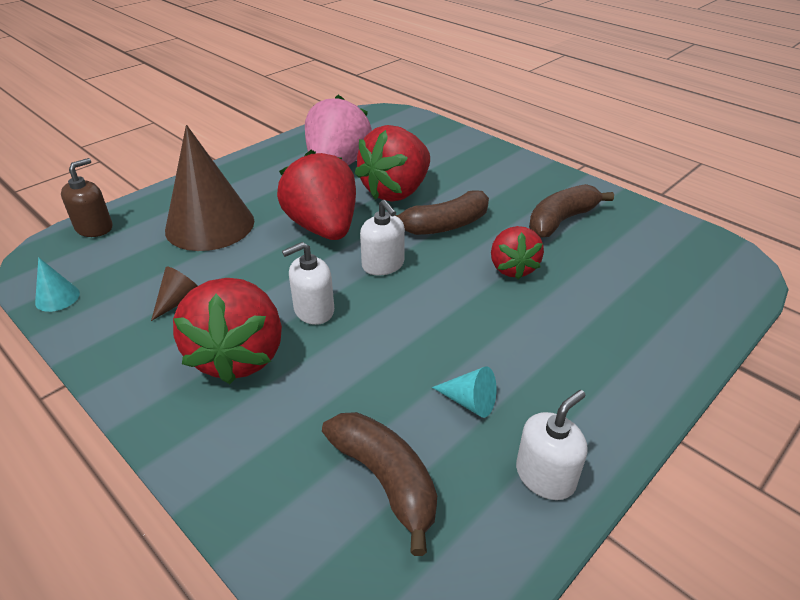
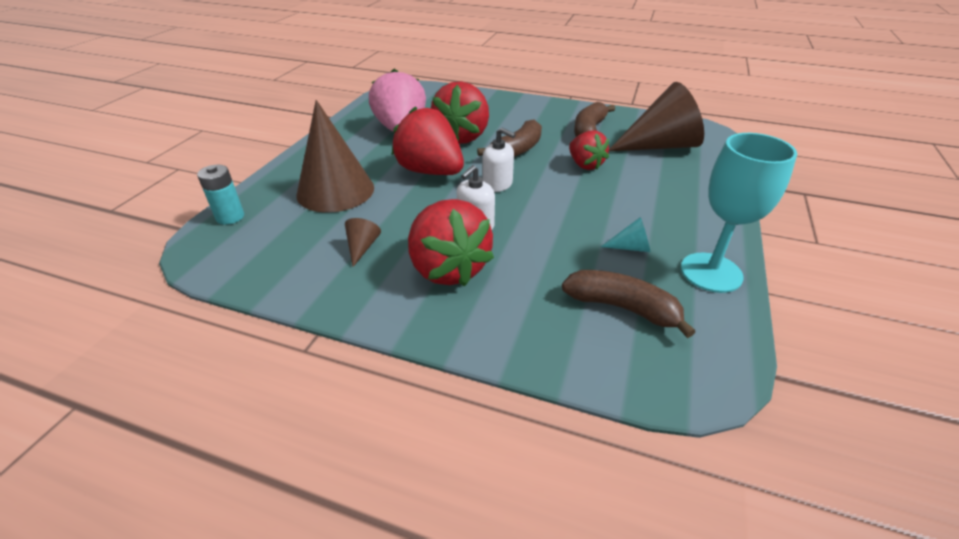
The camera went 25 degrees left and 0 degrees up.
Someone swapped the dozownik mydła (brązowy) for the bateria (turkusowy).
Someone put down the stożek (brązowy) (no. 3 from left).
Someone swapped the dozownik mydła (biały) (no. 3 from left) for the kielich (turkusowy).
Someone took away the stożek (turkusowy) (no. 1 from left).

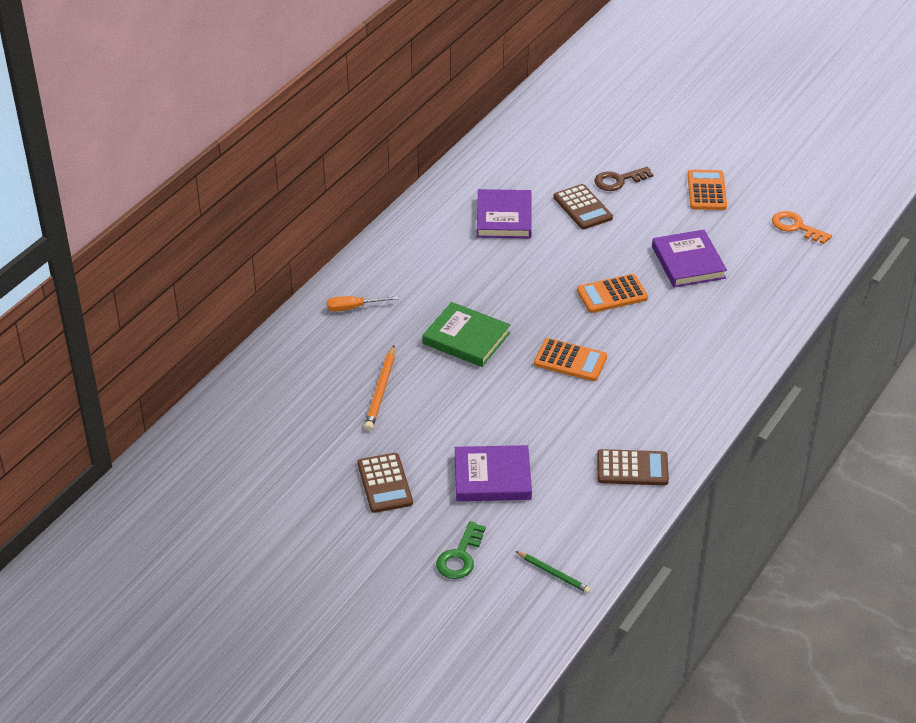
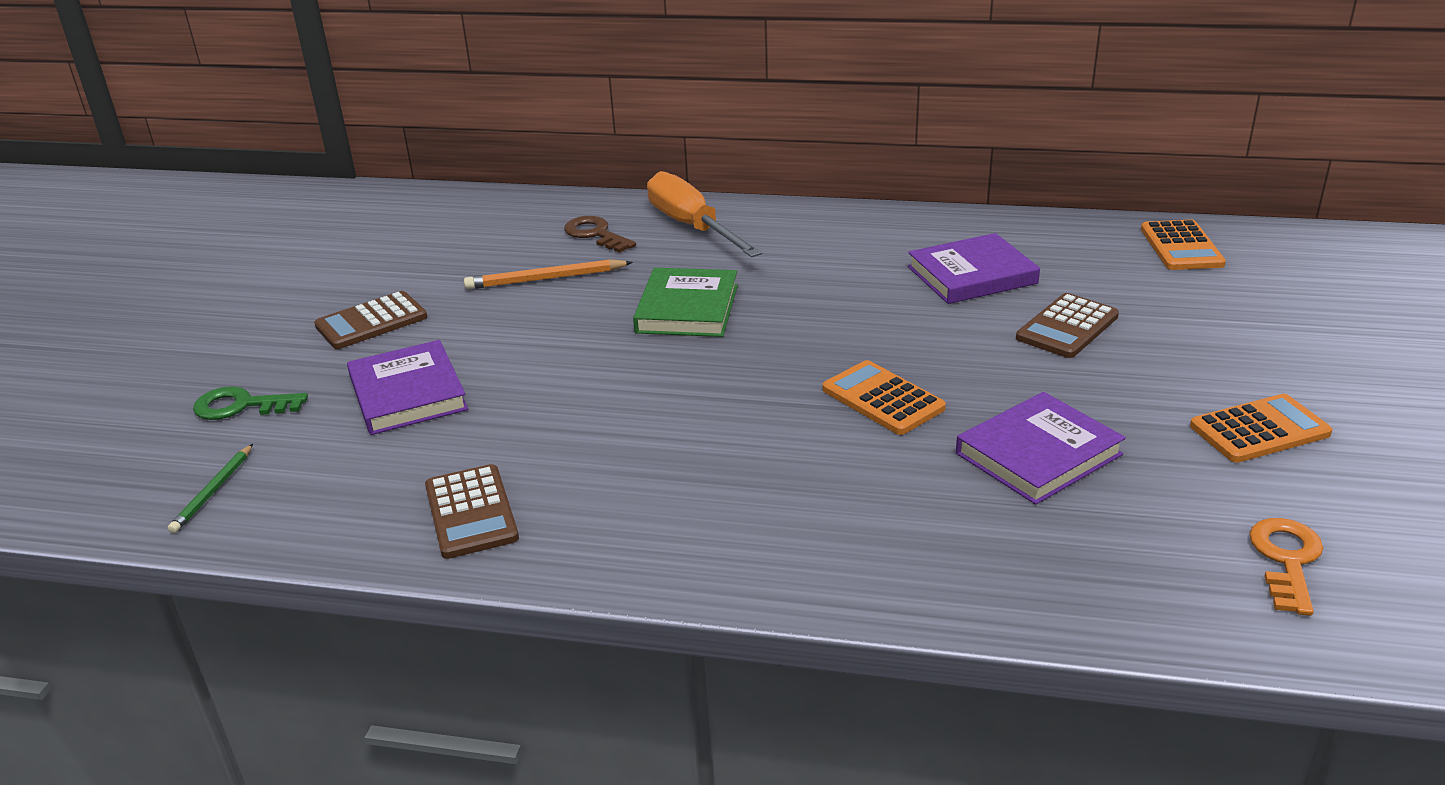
The camera went 70 degrees right and 10 degrees down.
Someone carried the klucz (brązowy).
Someone scaled the śrubokręt (pomarańczowy) by 1.99.
Someone carried the kalkulator (pomarańczowy) (no. 1 from left in the first image).

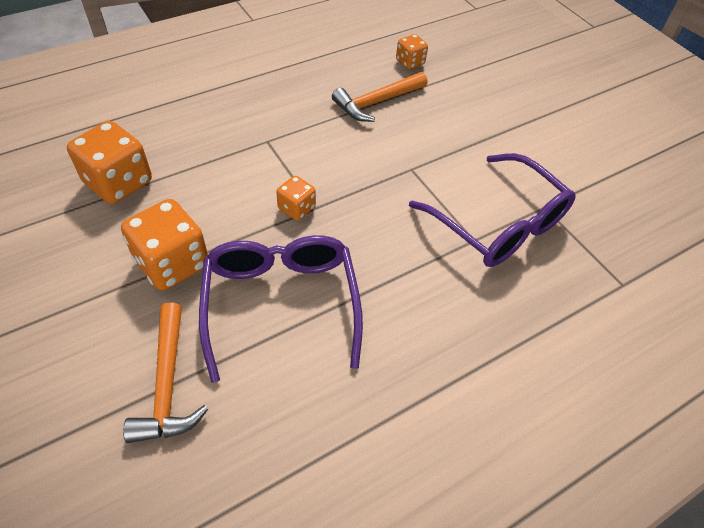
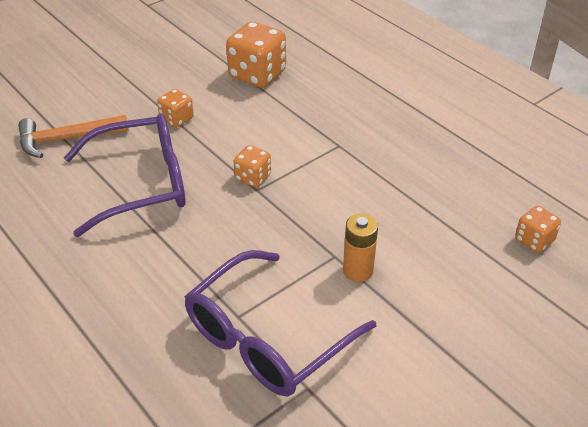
The camera went 85 degrees right and 10 degrees down.
Someone scaled the kostka do gry (pomarańczowy) (no. 2 from left in the first image) by 0.54.
Someone put down the bateria (pomarańczowy).
Someone took away the młotek (pomarańczowy) (no. 2 from left).

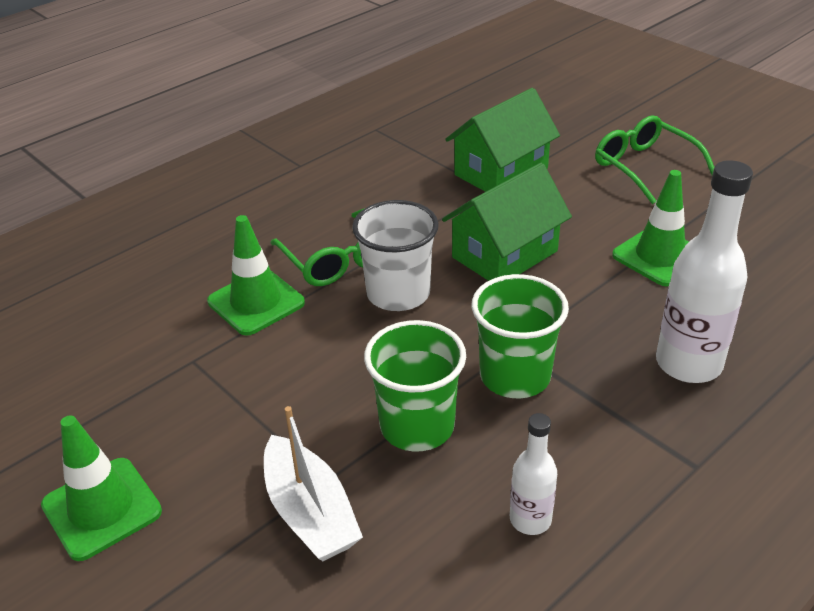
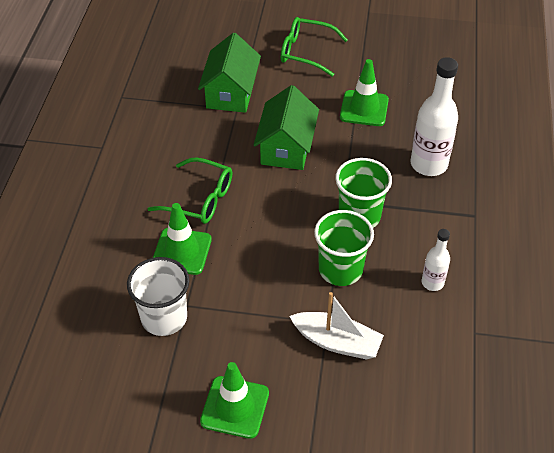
The camera went 40 degrees left and 10 degrees up.
Someone carried the szklanka (biały).

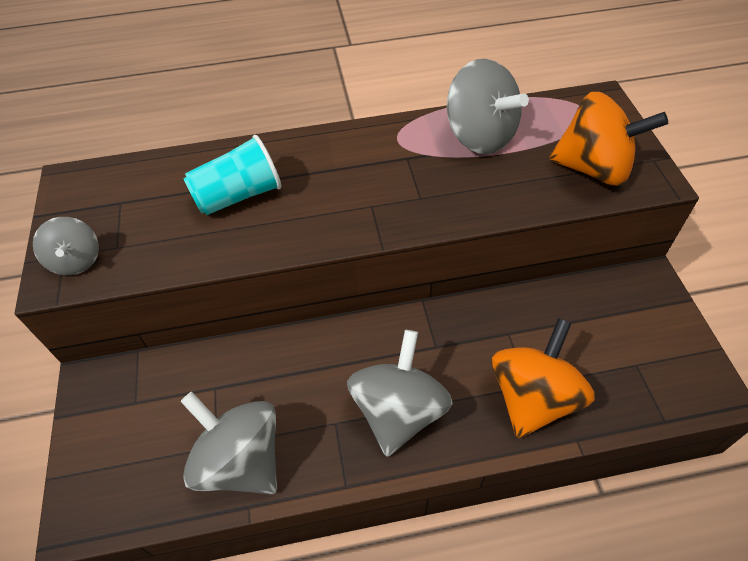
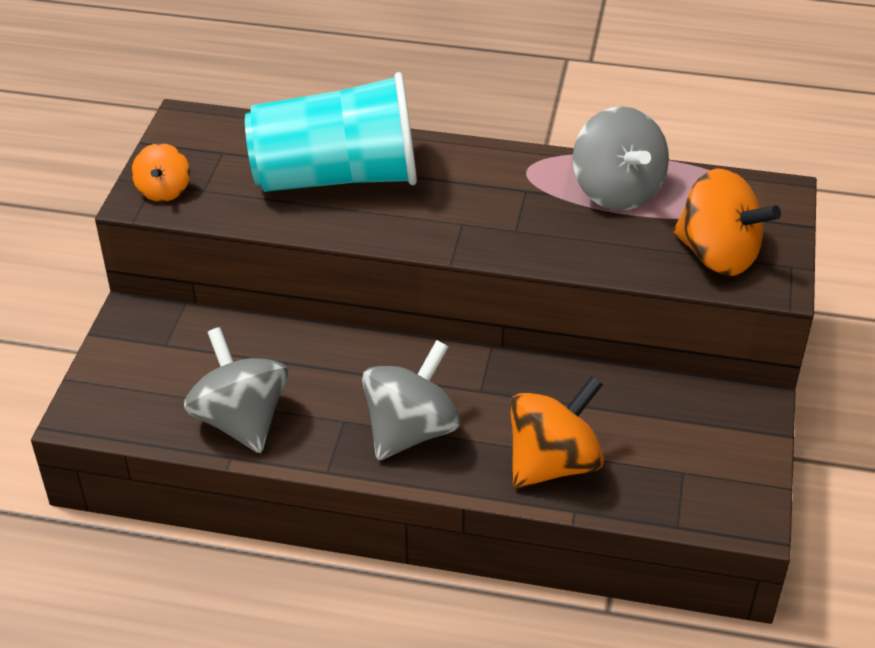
The camera went 20 degrees right and 10 degrees down.
Someone repainted the bączek (szary) (no. 1 from left), which became the bączek (pomarańczowy) (no. 1 from left).
Someone scaled the szklanka (turkusowy) by 1.82.

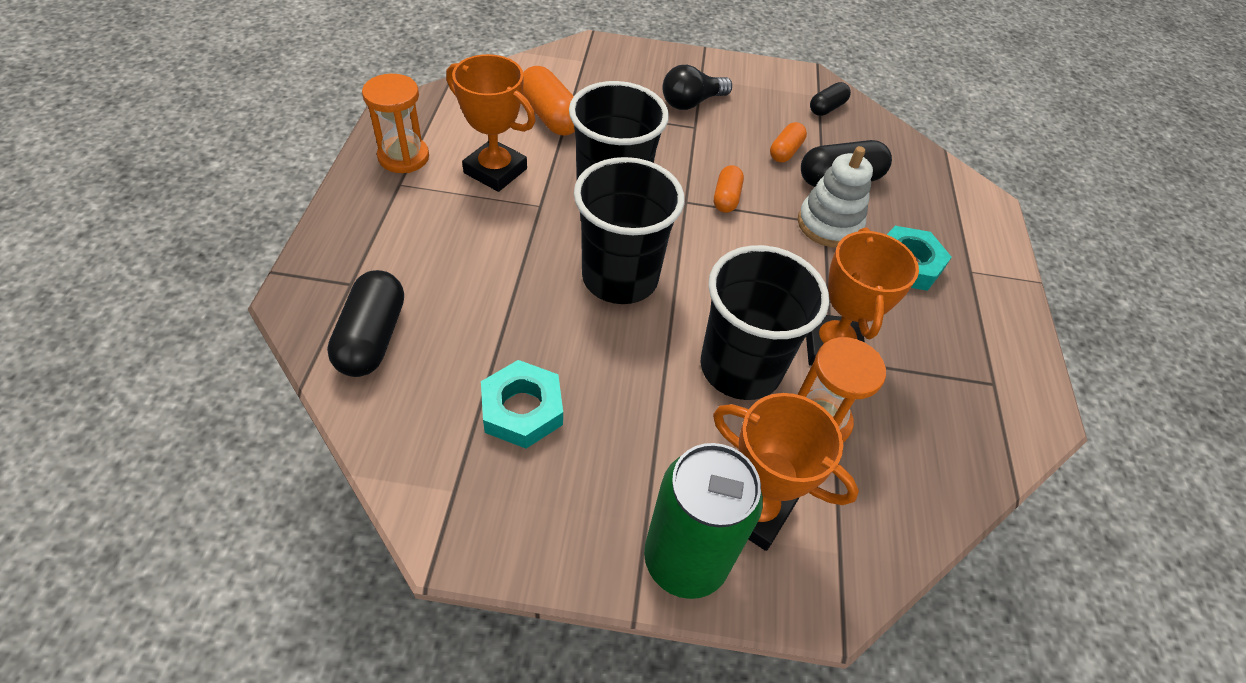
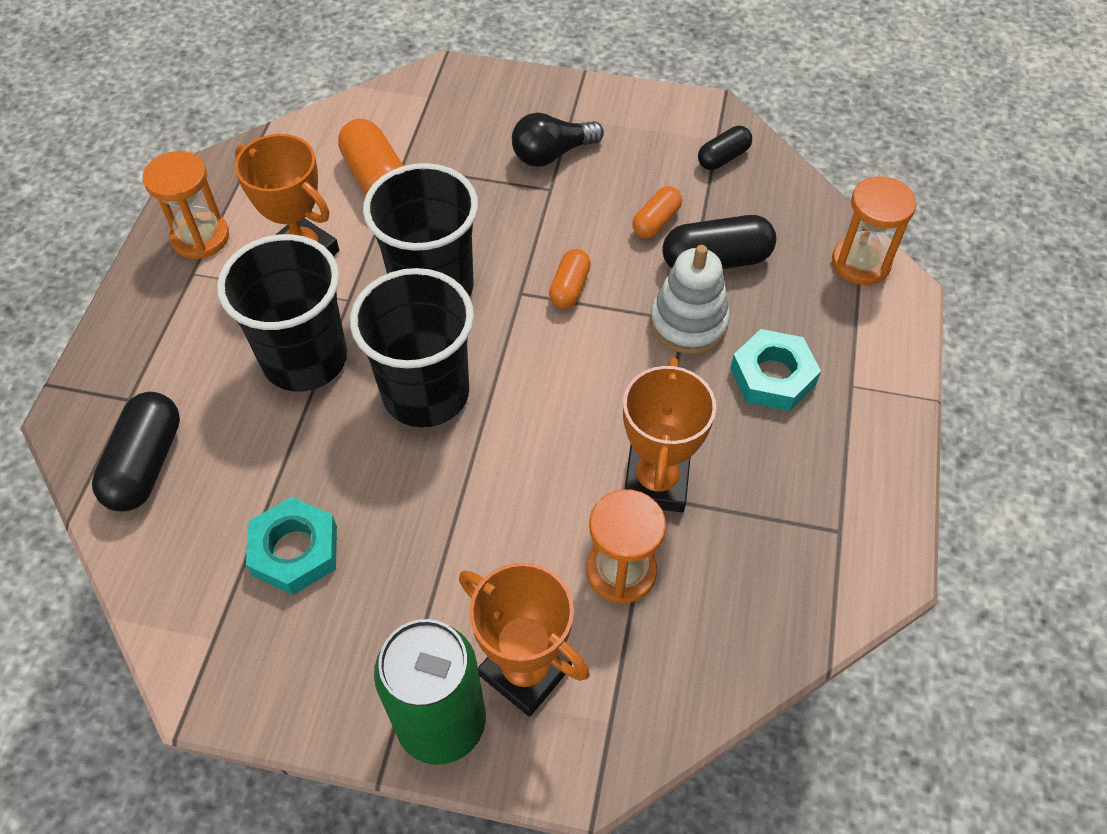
The camera went 10 degrees right and 5 degrees up.
Someone carried the szklanka (czarny) (no. 3 from left in the first image).
Someone put down the klepsydra (pomarańczowy) (no. 3 from left).

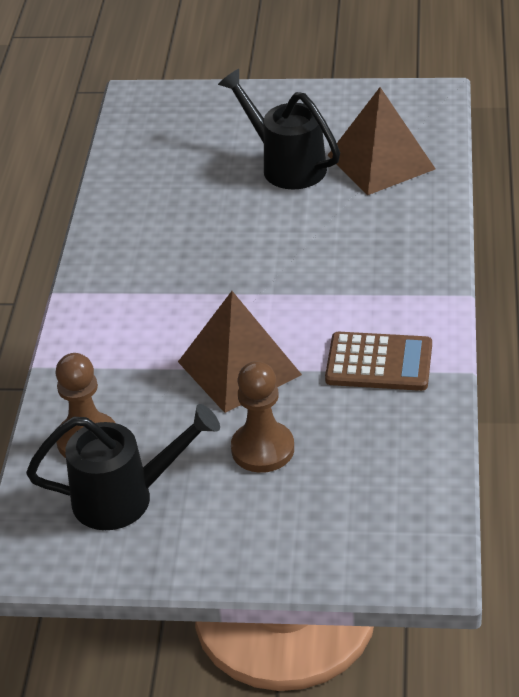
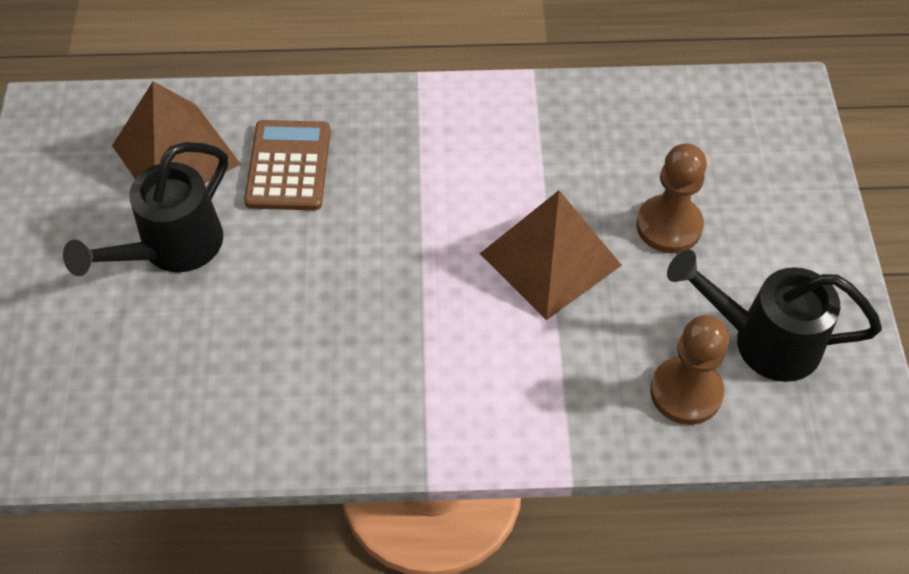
The camera went 100 degrees left and 15 degrees up.
Someone carried the kalkulator (brązowy).
Someone rotated the konewka (czarny) (no. 1 from left in the first image) by 60 degrees counterclockwise.

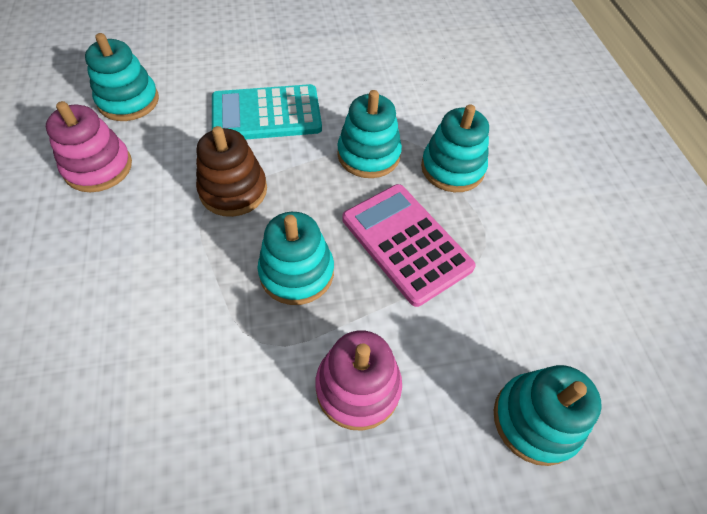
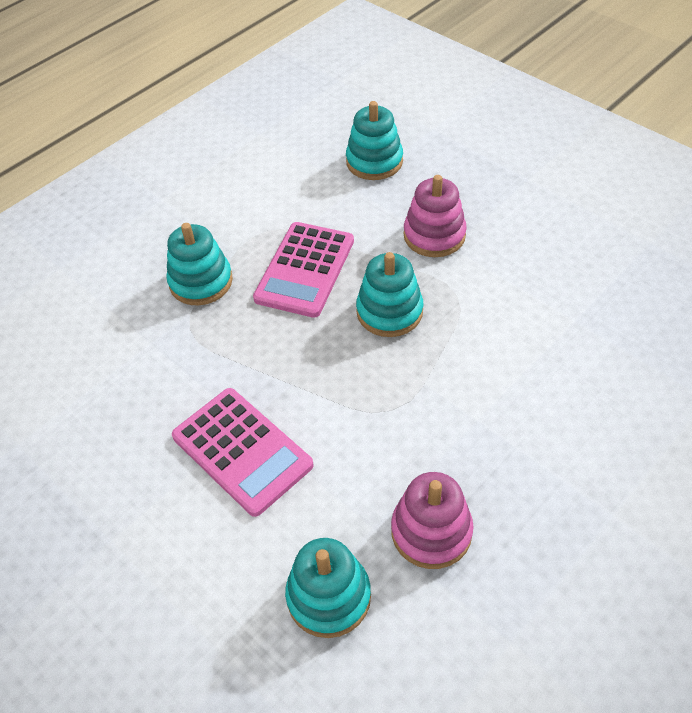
The camera went 120 degrees left and 5 degrees down.
Someone repainted the kalkulator (turkusowy), which became the kalkulator (różowy) (no. 1 from left).
Someone took away the zabawka nakładanka (brązowy).
Someone took away the zabawka nakładanka (turkusowy) (no. 3 from left).

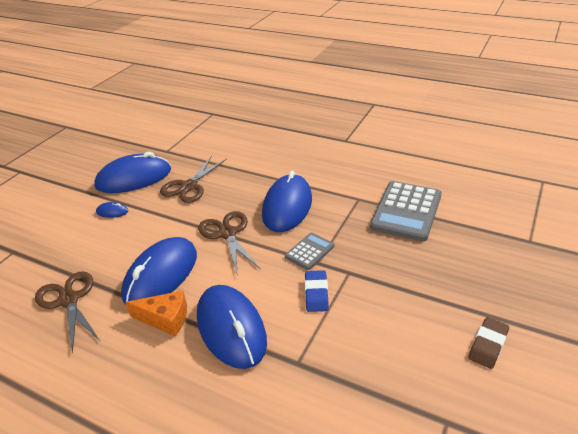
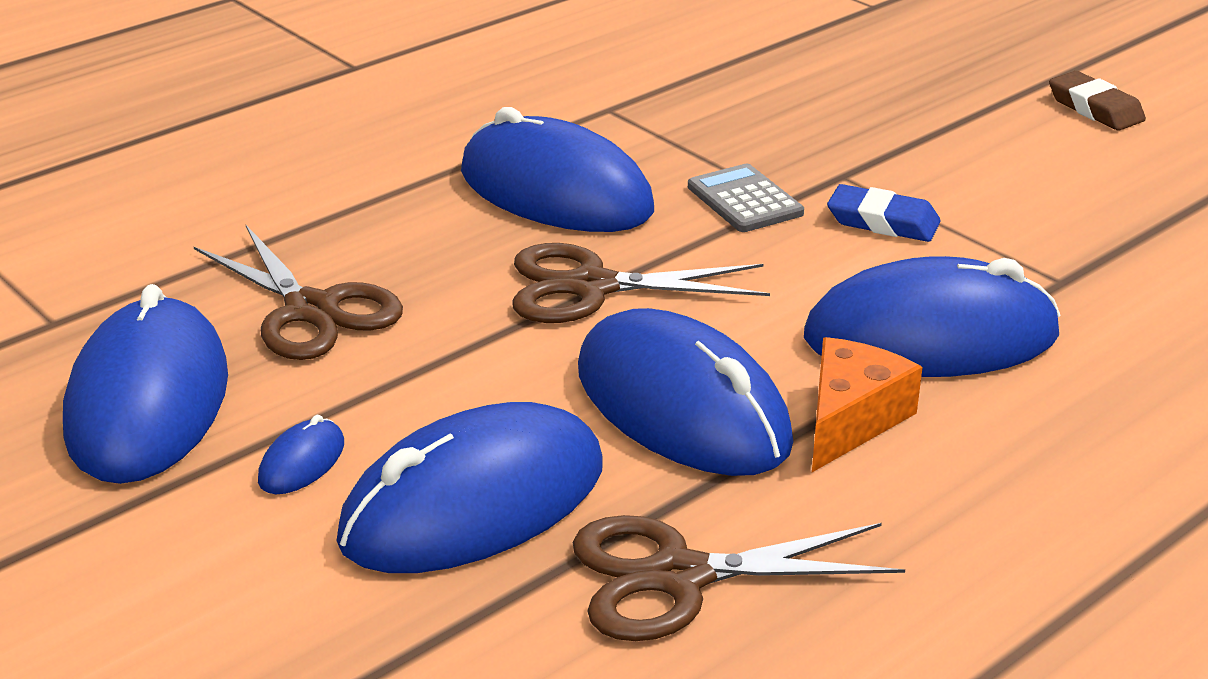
The camera went 70 degrees left and 5 degrees down.
Someone put down the myszka (niebieski) (no. 3 from left).
Someone took away the kalkulator (szary) (no. 2 from left).

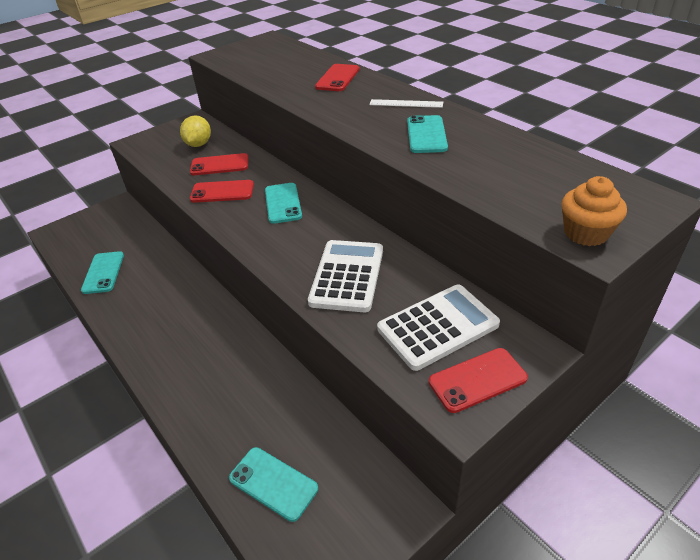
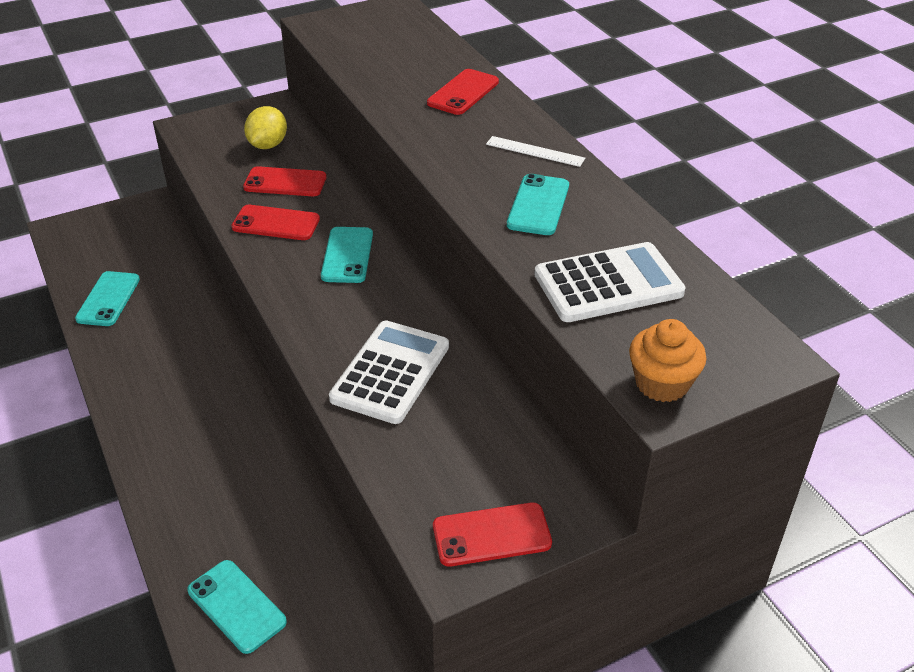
The camera went 10 degrees right and 0 degrees up.
Someone carried the kalkulator (biały) (no. 2 from left).

